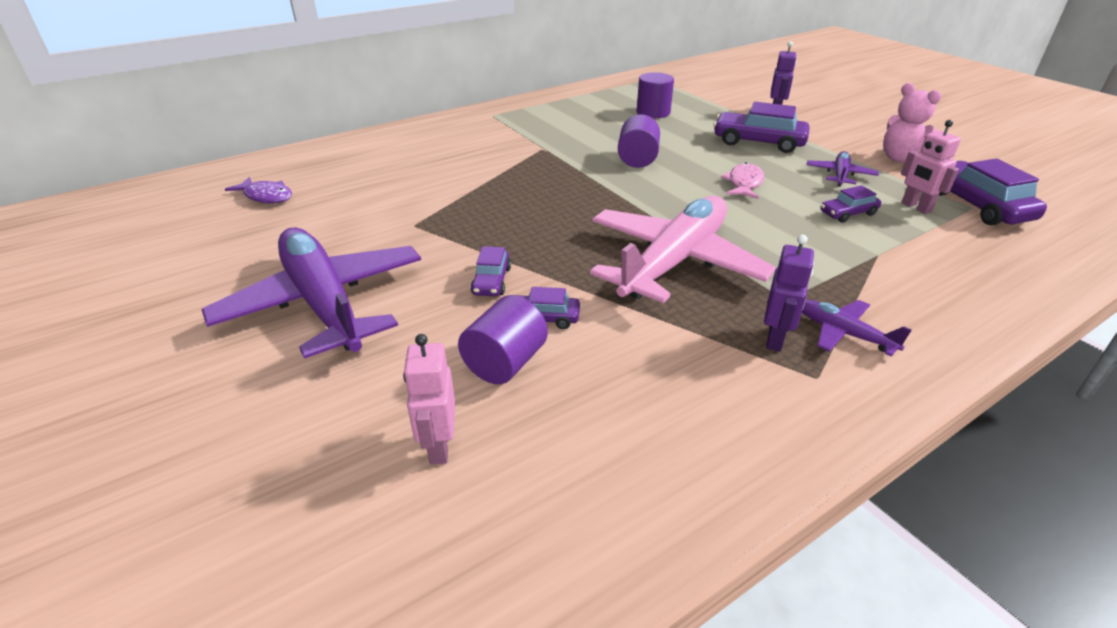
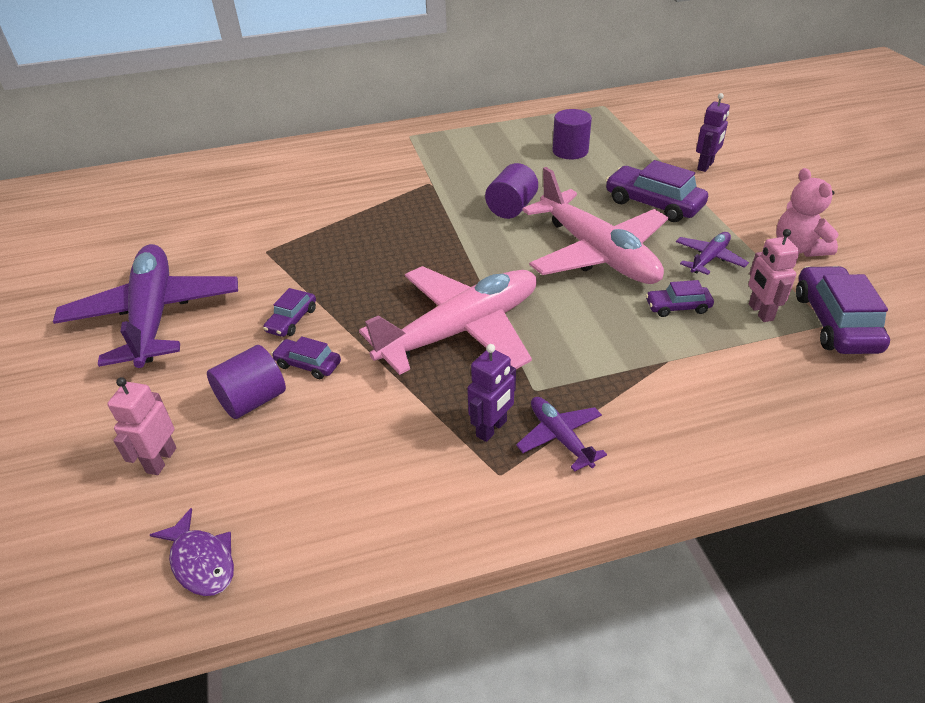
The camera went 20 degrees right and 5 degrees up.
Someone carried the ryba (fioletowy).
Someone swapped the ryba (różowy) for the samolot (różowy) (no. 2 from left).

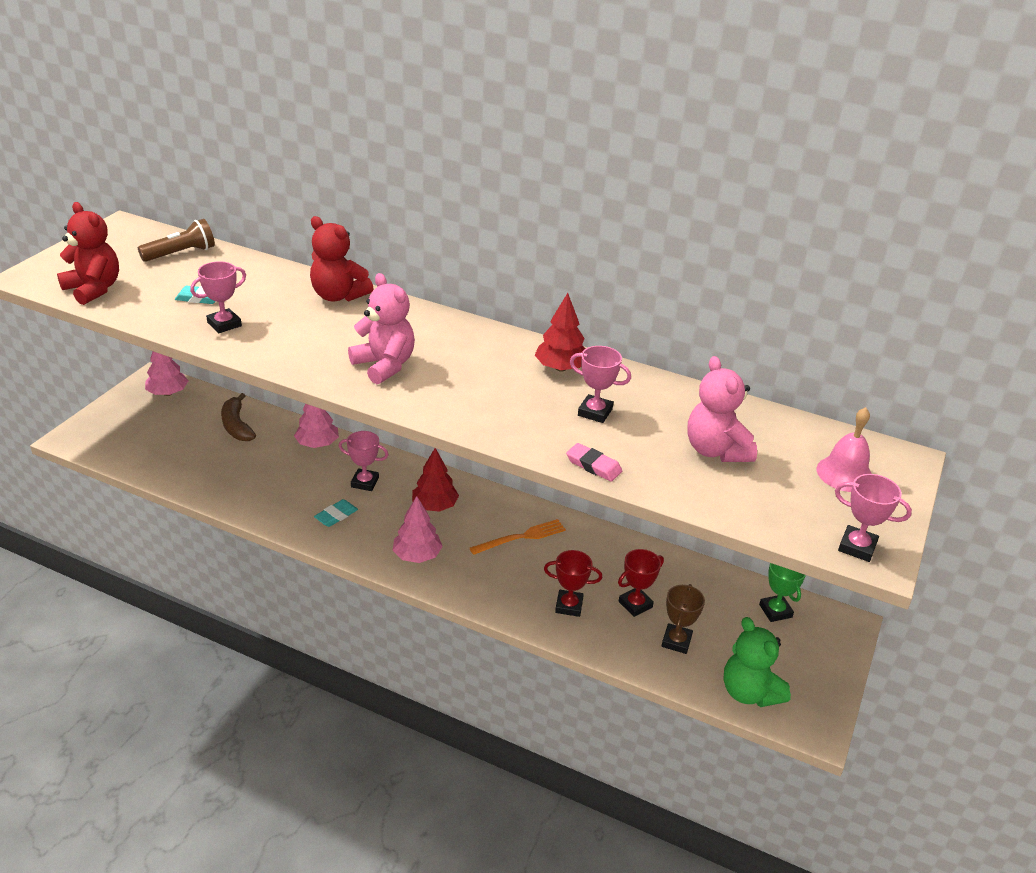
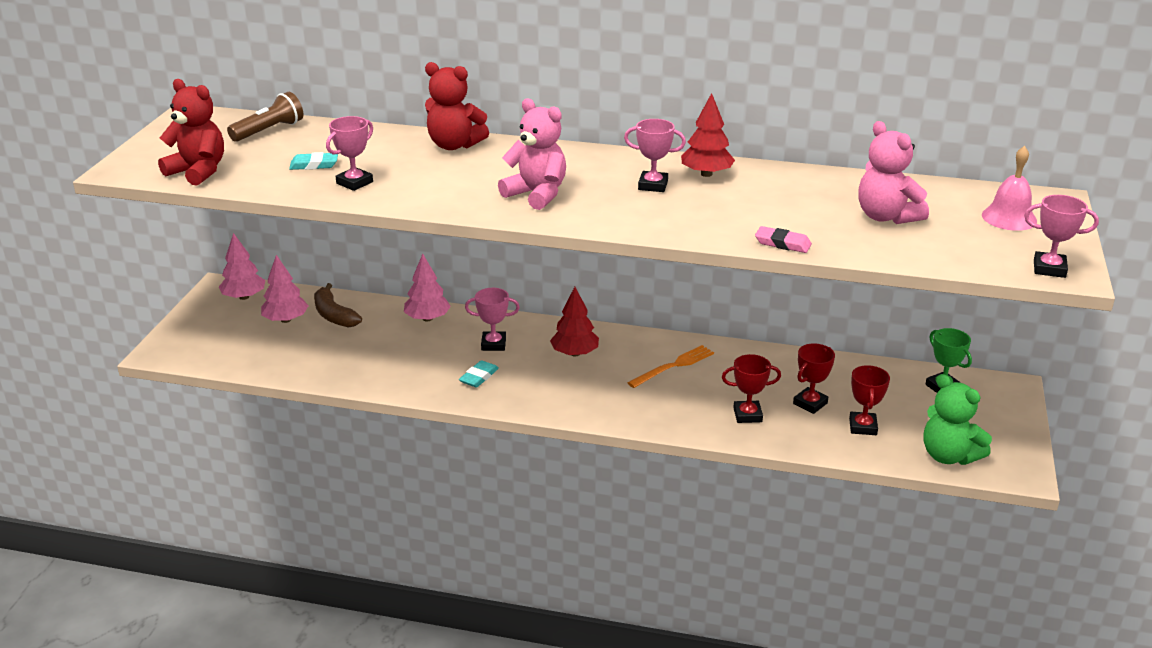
The camera went 10 degrees left and 5 degrees down.
Someone carried the drzewko (różowy) (no. 3 from left in the first image).
Someone carried the puchar (różowy) (no. 3 from left).
Someone repainted the puchar (brązowy), which became the puchar (czerwony) (no. 3 from left).

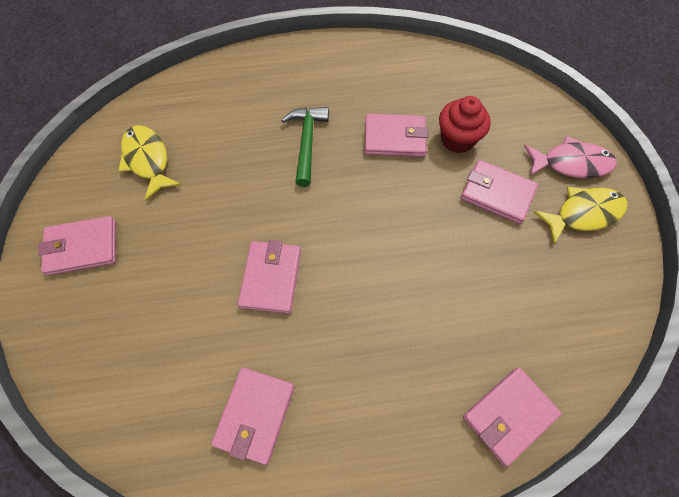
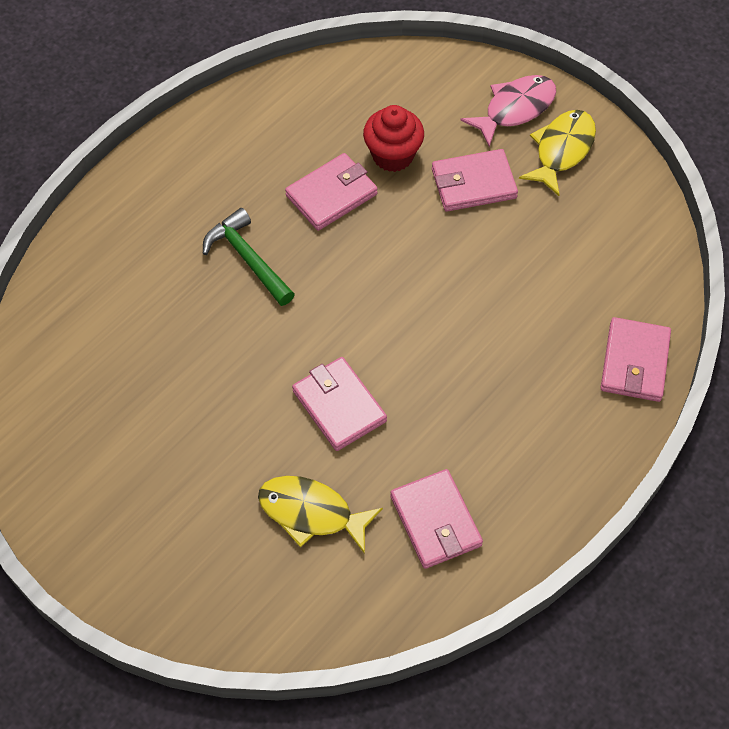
The camera went 40 degrees left and 5 degrees down.
Someone carried the ryba (żółty) (no. 1 from left).
Someone took away the portfel (różowy) (no. 1 from left).

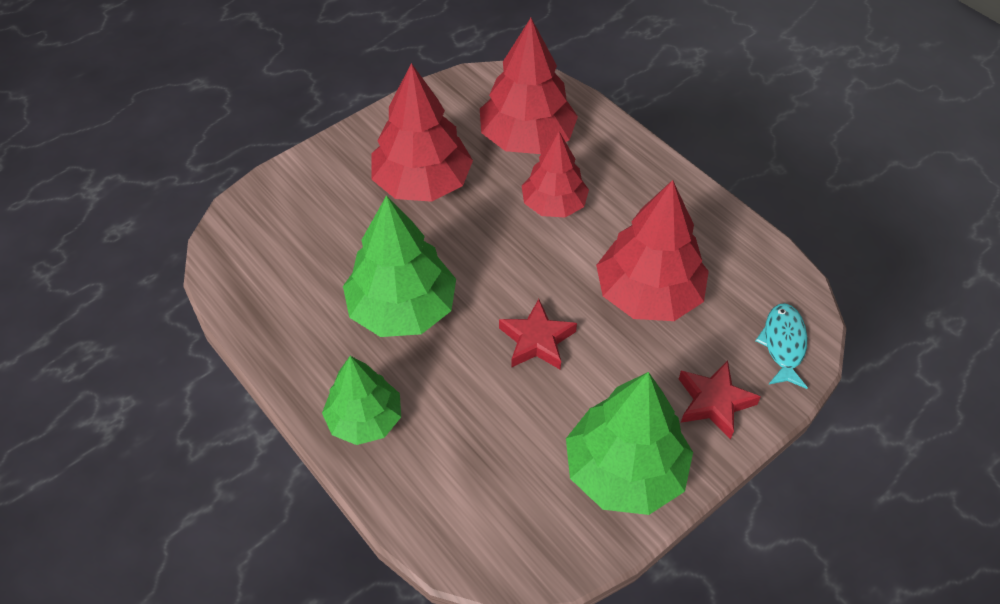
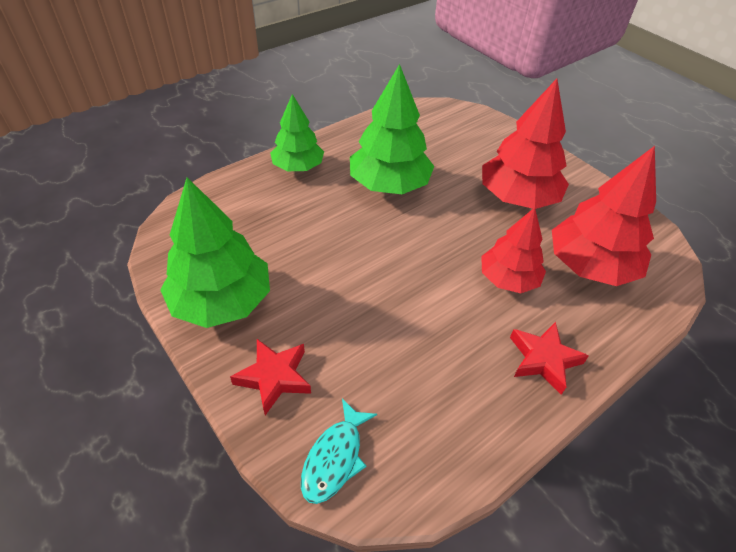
The camera went 90 degrees right and 5 degrees down.
Someone rotated the ryba (turkusowy) by 105 degrees clockwise.
Someone carried the gwiazda (czerwony) (no. 1 from left in the first image).
Someone took away the drzewko (czerwony) (no. 4 from left).

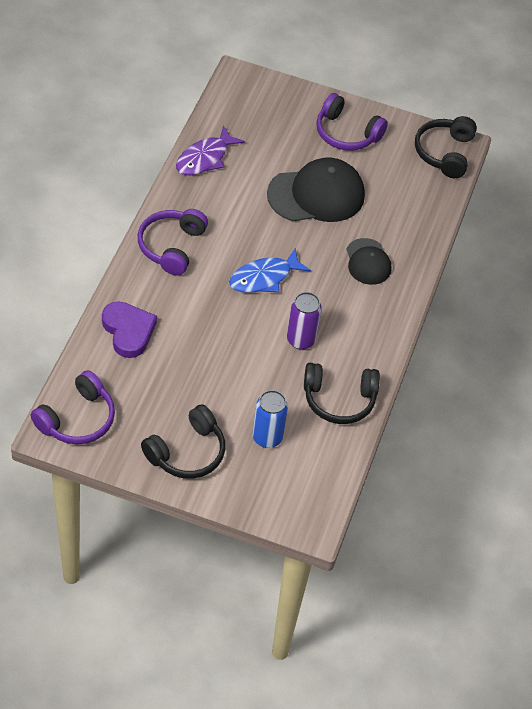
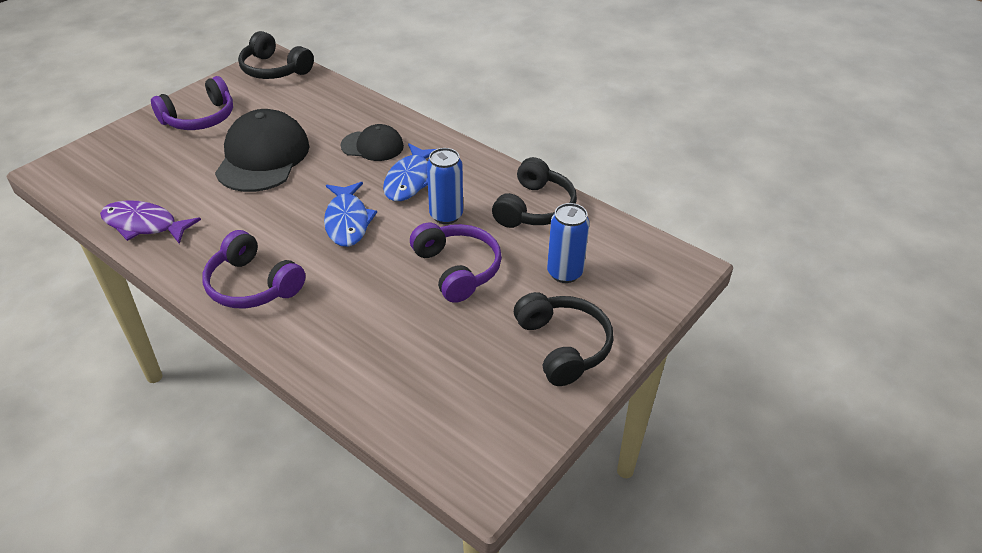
The camera went 65 degrees left and 10 degrees down.
Someone rotated the ryba (fioletowy) by 135 degrees clockwise.
Someone put down the ryba (niebieski) (no. 2 from left).
Someone carried the słuchawki (fioletowy) (no. 1 from left in the first image).
Someone repainted the puszka (fioletowy), which became the puszka (niebieski) (no. 1 from left).
Someone took away the serce (fioletowy).

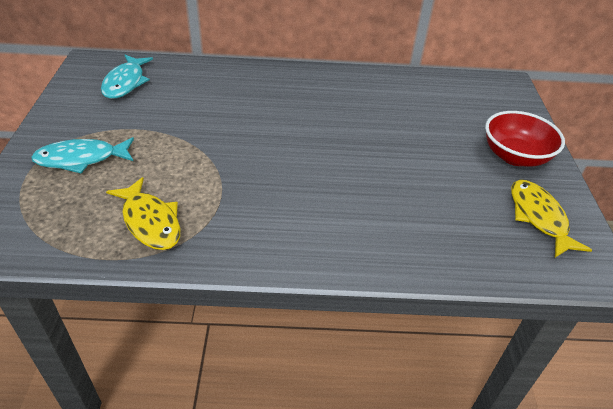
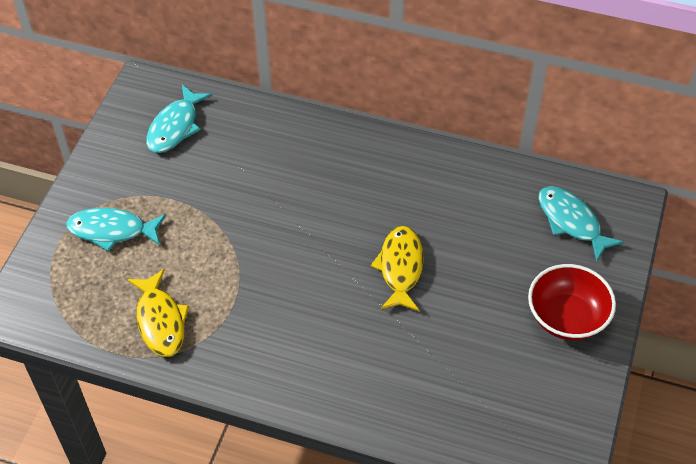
The camera went 20 degrees right and 10 degrees up.
Someone carried the ryba (żółty) (no. 2 from left).
Someone put down the ryba (turkusowy) (no. 3 from left).

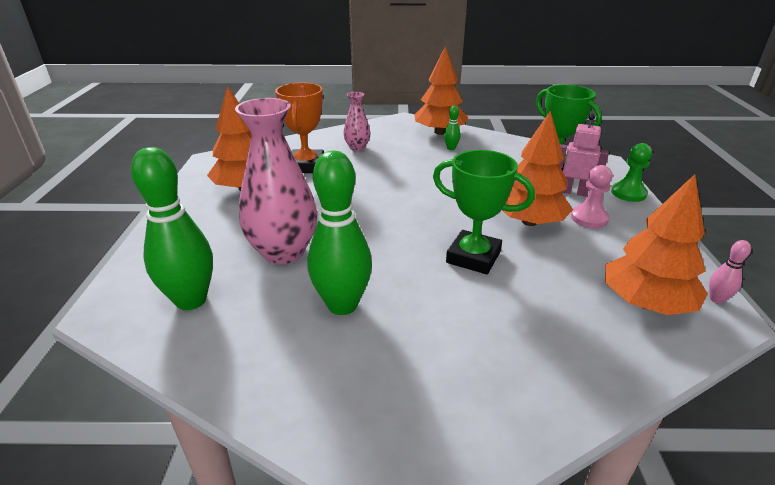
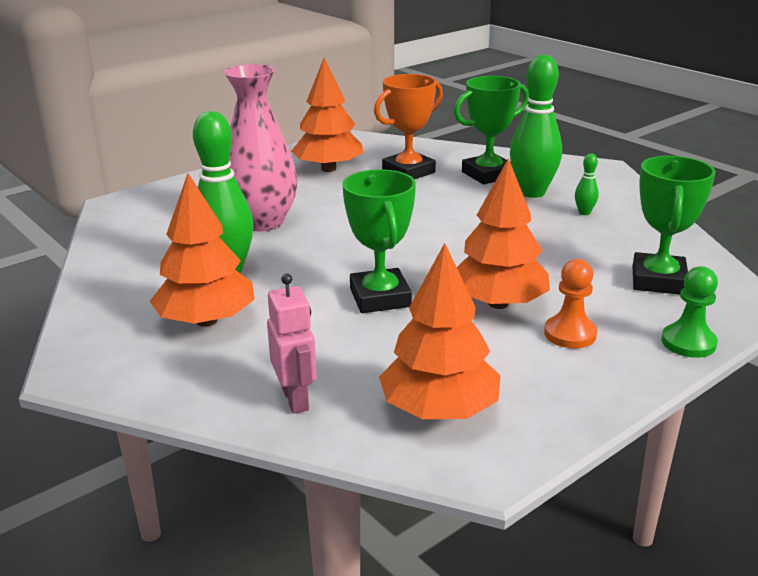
The camera went 50 degrees right and 5 degrees down.
Someone carried the drzewko (pomarańczowy) (no. 2 from left in the first image).
Someone carried the robot (różowy).
Someone swapped the wazon (różowy) (no. 2 from left) for the puchar (zielony) (no. 2 from left).
Someone carried the kręgiel (zielony) (no. 1 from left in the first image).
Someone repainted the pionek (różowy), which became the pionek (pomarańczowy).
Someone took away the kręgiel (różowy).

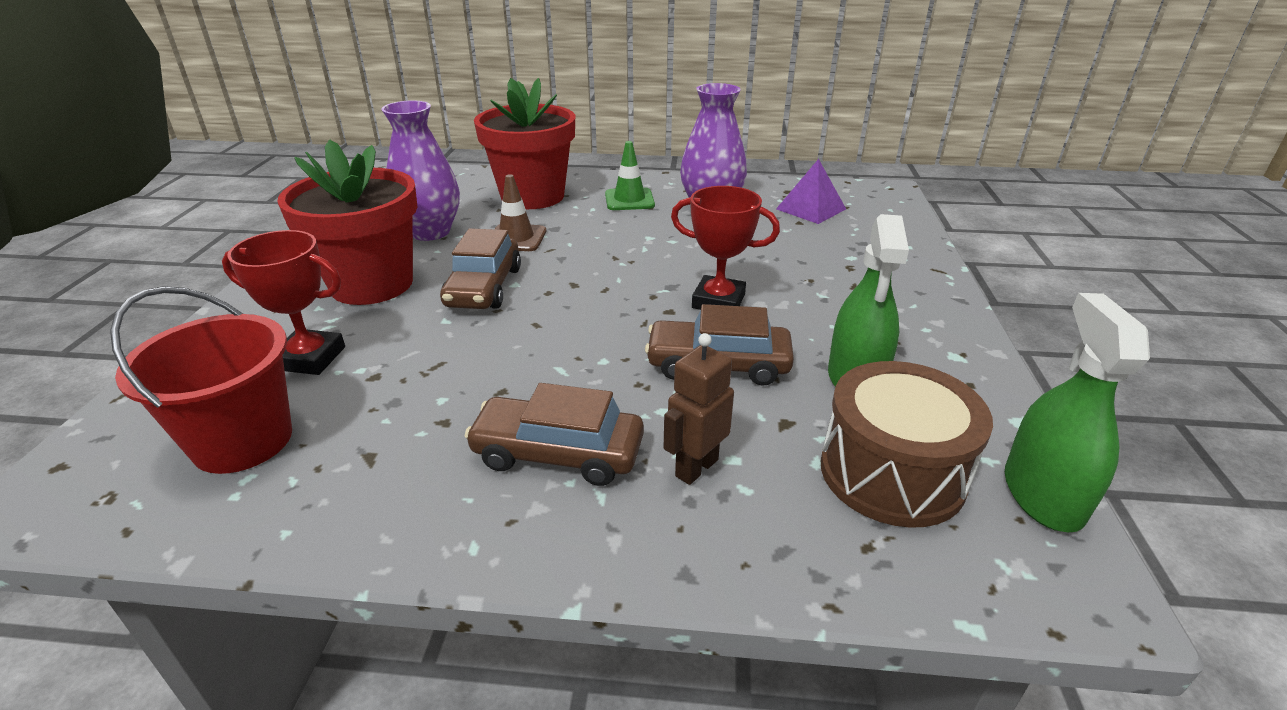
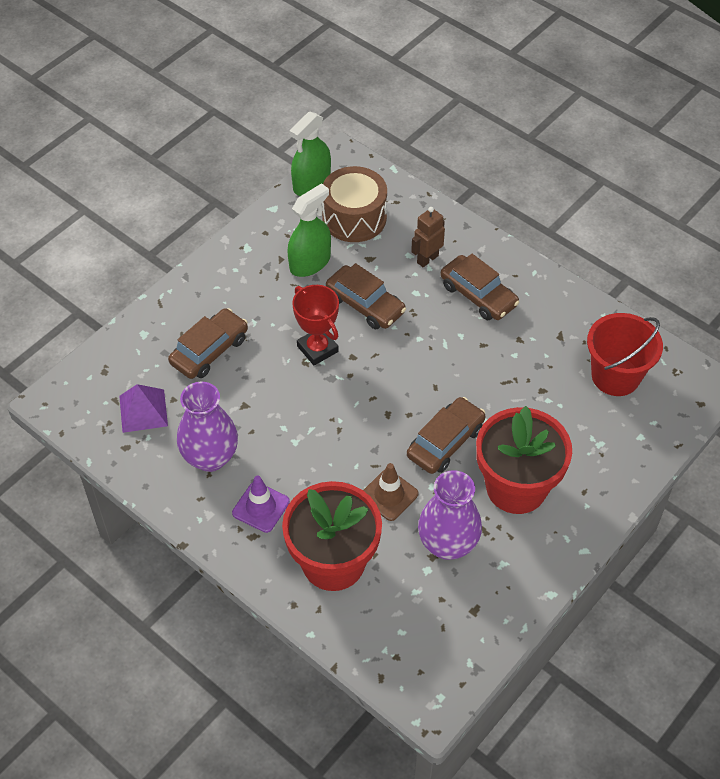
The camera went 145 degrees left and 20 degrees up.
Someone put down the samochód (brązowy) (no. 1 from left).
Someone repainted the pachołek (zielony), which became the pachołek (fioletowy).
Someone rotated the robot (brązowy) by 150 degrees clockwise.
Someone took away the puchar (czerwony) (no. 1 from left).

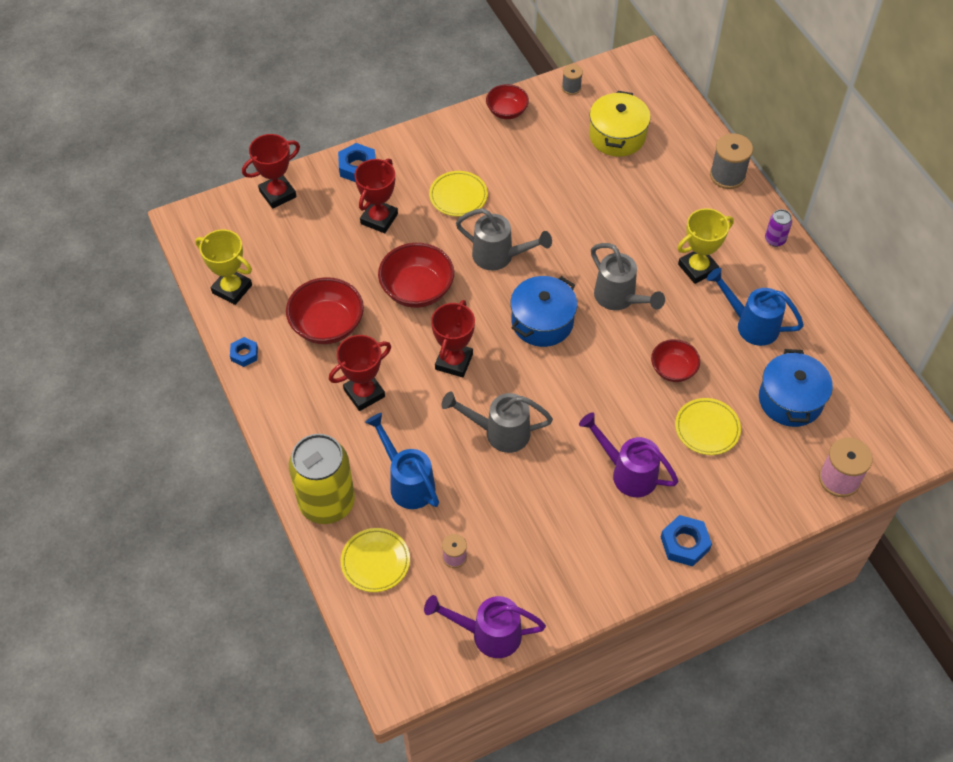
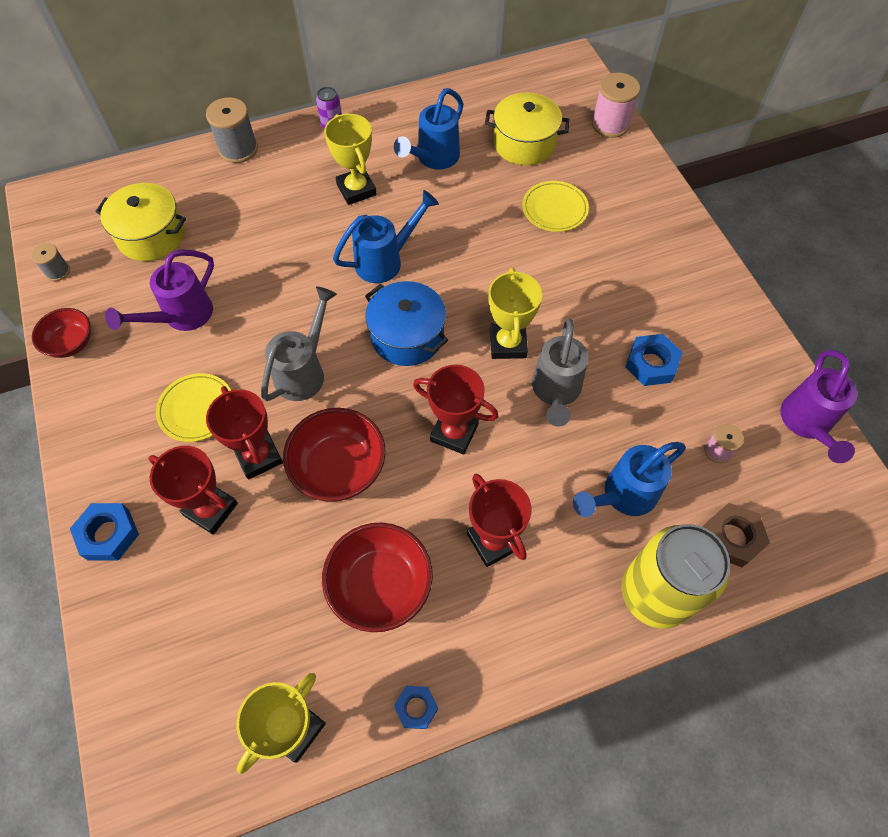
The camera went 85 degrees left and 5 degrees up.
Someone carried the konewka (fioletowy) (no. 2 from left in the first image).
Someone carried the puchar (czerwony) (no. 1 from left in the first image).
Someone repainted the konewka (szary) (no. 3 from left), which became the konewka (niebieski) (no. 1 from left).
Someone repainted the garnek (niebieski) (no. 2 from left), which became the garnek (żółty) (no. 2 from left).
Someone put down the puchar (żółty) (no. 3 from left).
Someone carried the nakrętka (niebieski) (no. 3 from left).
Someone swapped the talerz (żółty) (no. 1 from left) for the nakrętka (brązowy).
Someone took away the miska (czerwony) (no. 4 from left).

